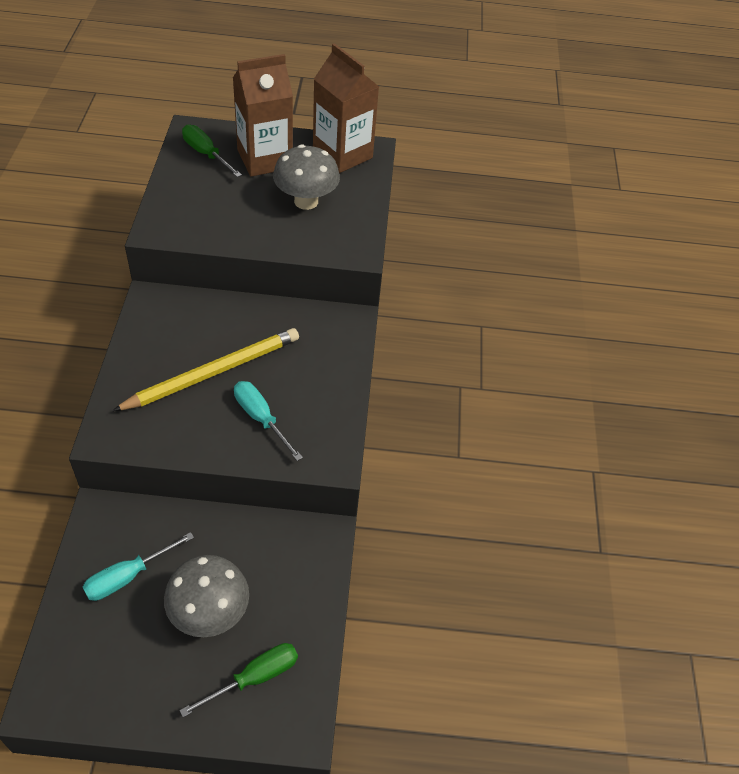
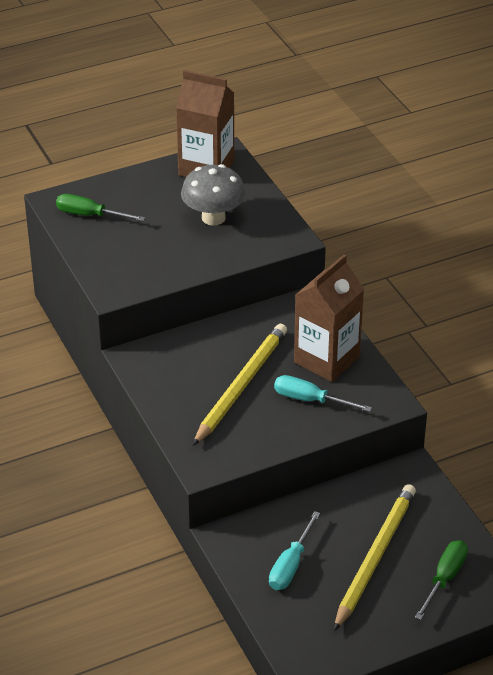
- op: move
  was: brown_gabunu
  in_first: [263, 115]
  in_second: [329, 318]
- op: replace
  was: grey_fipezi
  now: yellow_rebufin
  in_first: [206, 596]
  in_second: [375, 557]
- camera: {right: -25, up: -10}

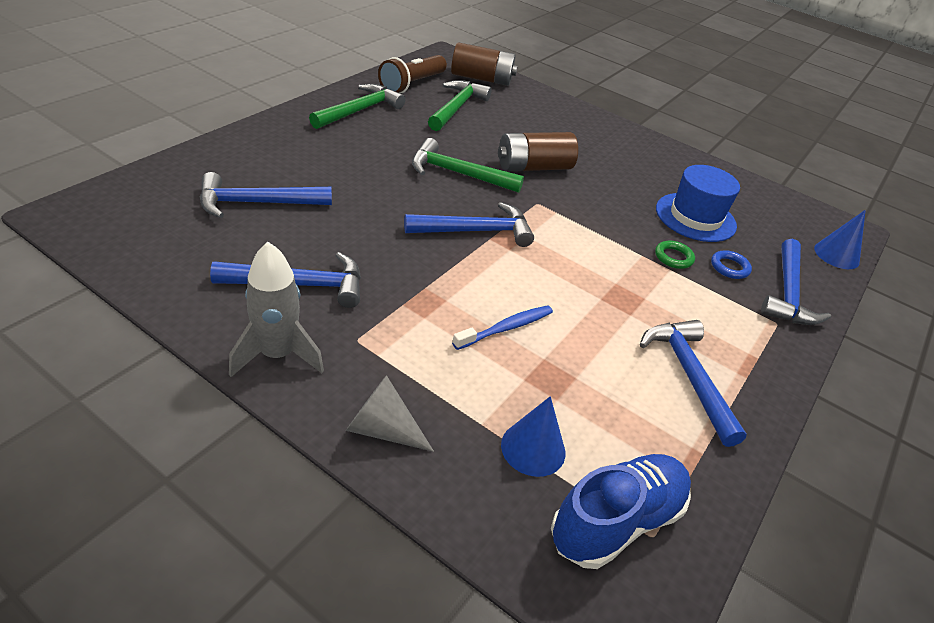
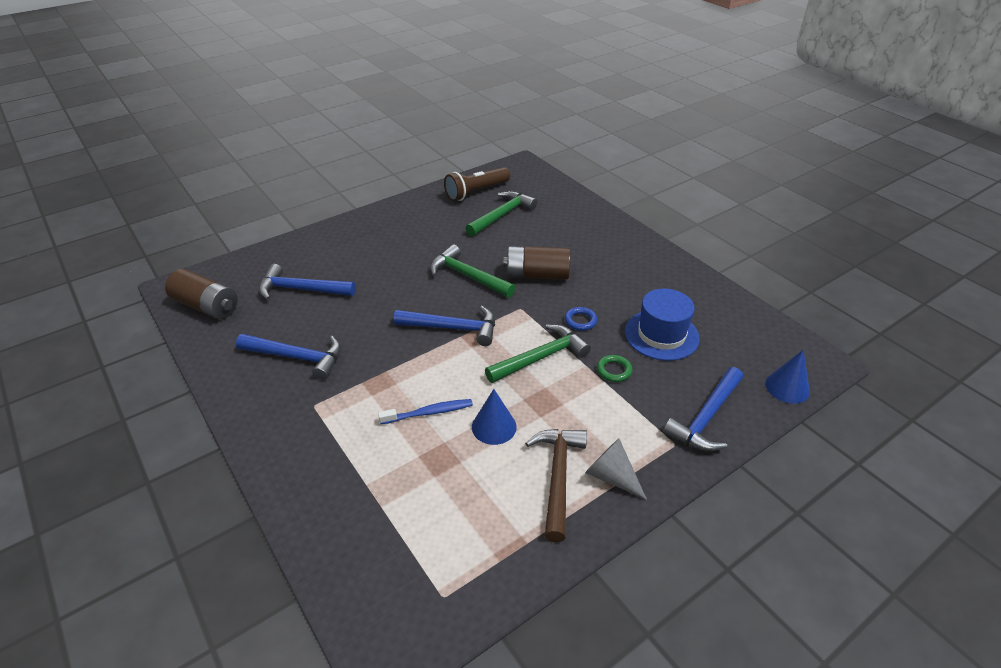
- op: move
  was: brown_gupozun
  in_first: [484, 64]
  in_second: [201, 294]
- op: move
  was: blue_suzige
  in_first: [533, 436]
  in_second: [494, 417]
- op: move
  was: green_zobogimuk
  in_first: [357, 106]
  in_second: [538, 353]
- op: recolor
  was: blue_zobogimuk
  now: brown_zobogimuk
  in_first: [693, 383]
  in_second: [556, 485]
- op: move
  was: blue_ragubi
  in_first: [731, 264]
  in_second: [581, 319]
- op: move
  was: grey_suzige
  in_first: [390, 413]
  in_second: [616, 469]
- op: delete
  was: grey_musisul
  in_first: [276, 309]
- op: delete
  was: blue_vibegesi
  in_first: [621, 511]
- camera: {right: 25, up: 0}

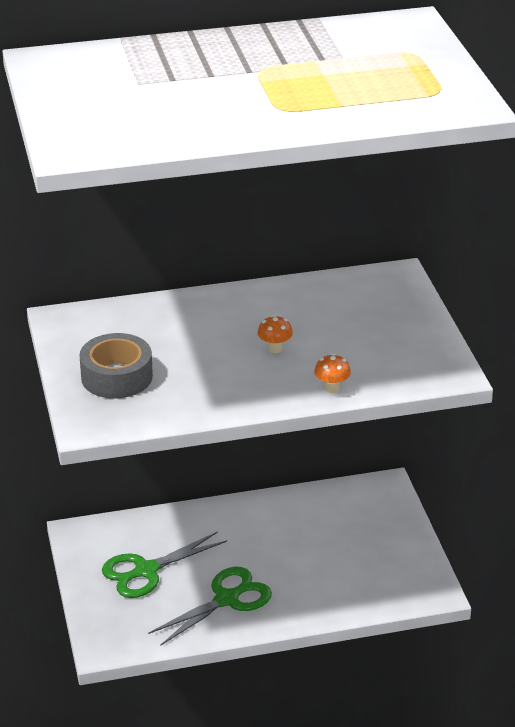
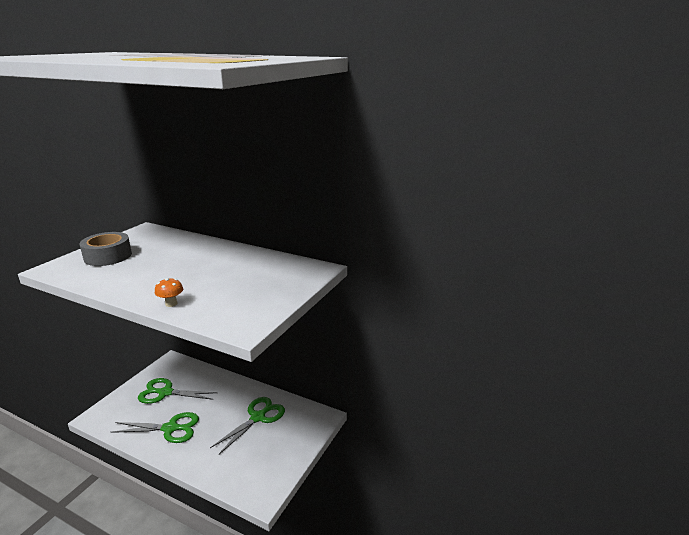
- op: insert
  now: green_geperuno
  in_second: [247, 425]
- op: delete
  was: orange_fipezi
  in_first: [275, 334]
- camera: {right: 40, up: -10}

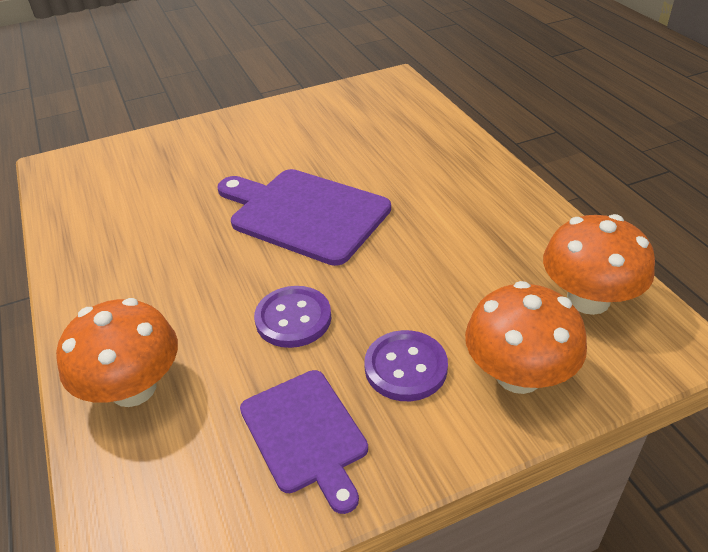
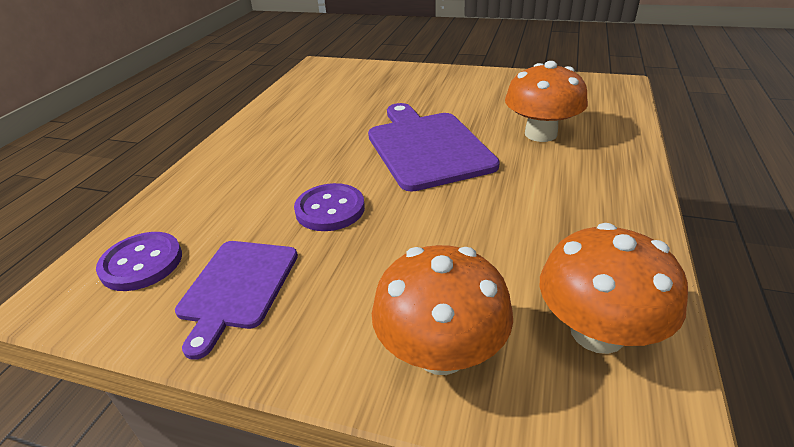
- op: move
  was: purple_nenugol
  in_first: [406, 365]
  in_second: [139, 261]
- op: move
  was: orange_fipezi
  in_first: [117, 352]
  in_second: [546, 101]
- camera: {right: 40, up: -5}

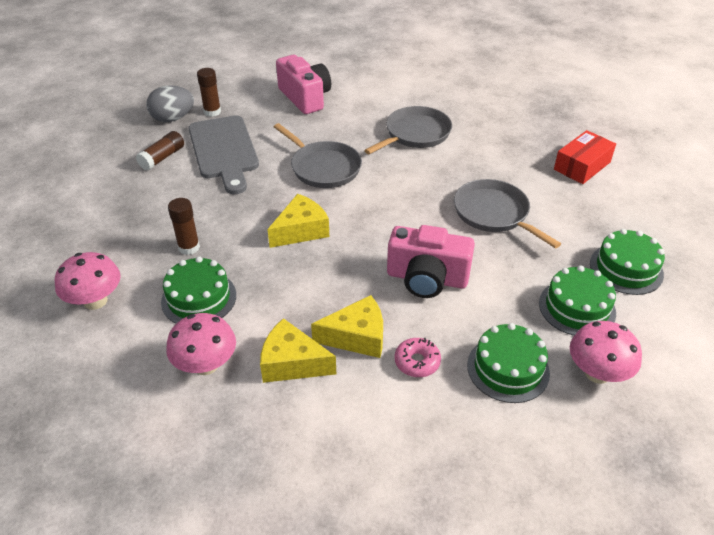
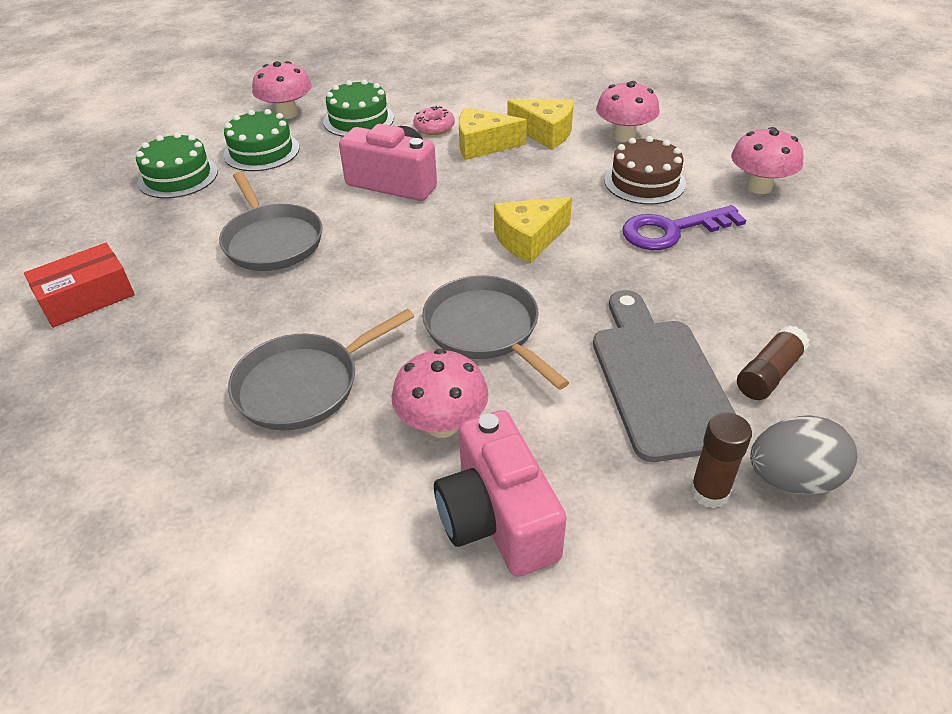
- op: insert
  now: pink_fipezi
  in_second: [440, 393]
- op: recolor
  was: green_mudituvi
  now: brown_mudituvi
  in_first: [198, 290]
  in_second: [645, 170]
- op: replace
  was: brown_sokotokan
  now: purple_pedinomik
  in_first: [184, 226]
  in_second: [684, 227]
- camera: {right: -170, up: 0}

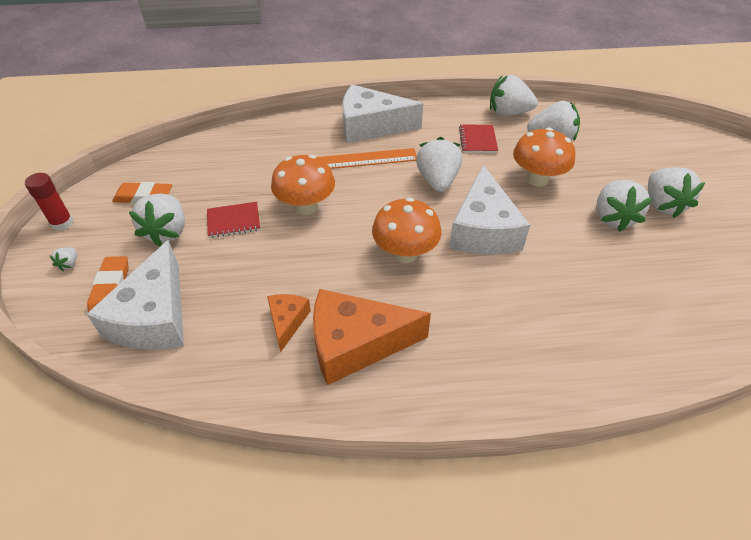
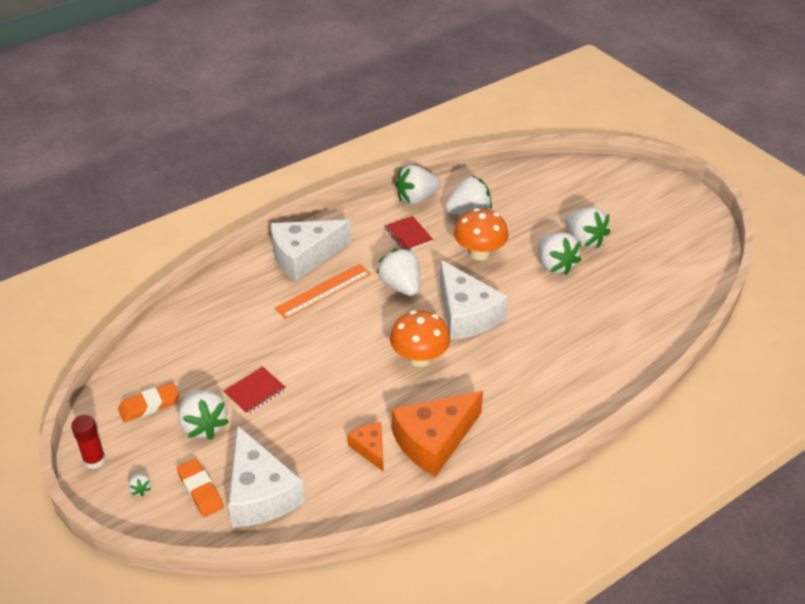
- op: delete
  was: orange_fipezi
  in_first: [303, 185]
- camera: {right: -30, up: -5}

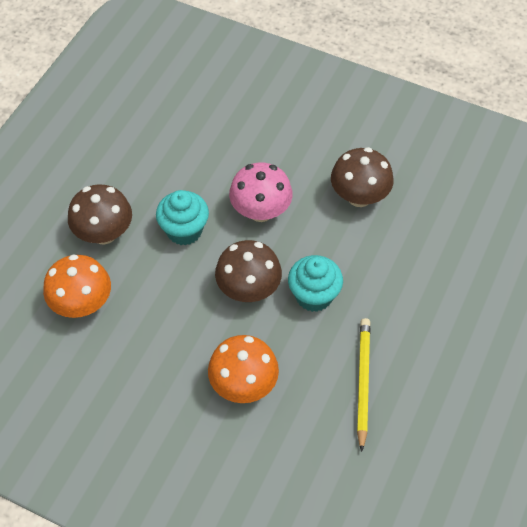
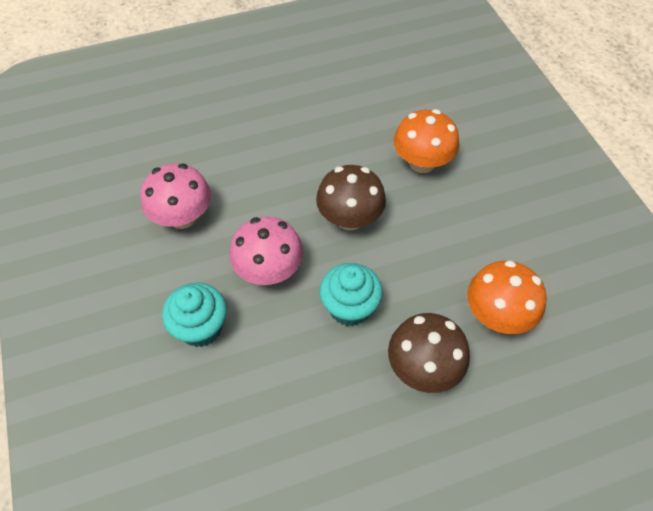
- op: recolor
  was: brown_fipezi
  now: pink_fipezi
  in_first: [362, 177]
  in_second: [175, 196]
- op: move
  was: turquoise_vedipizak
  in_first: [315, 283]
  in_second: [194, 315]
- op: delete
  was: yellow_rebufin
  in_first: [364, 385]
- camera: {right: -135, up: 0}

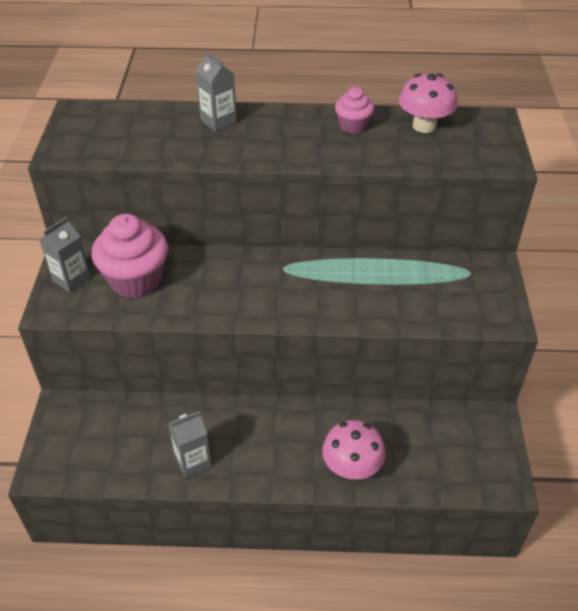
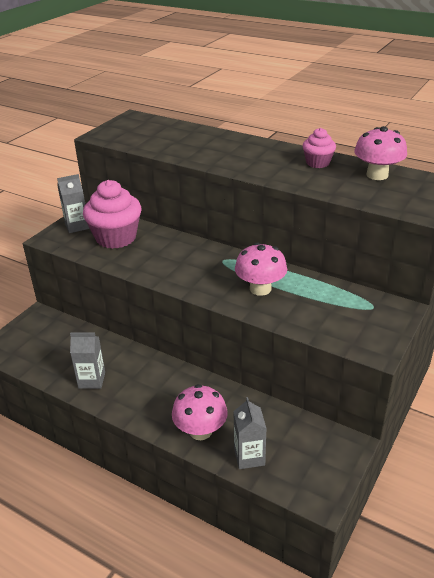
- op: move
  was: grey_gabunu
  in_first: [216, 91]
  in_second: [250, 433]
- op: insert
  now: pink_fipezi
  in_second: [261, 269]
- camera: {right: 30, up: -10}

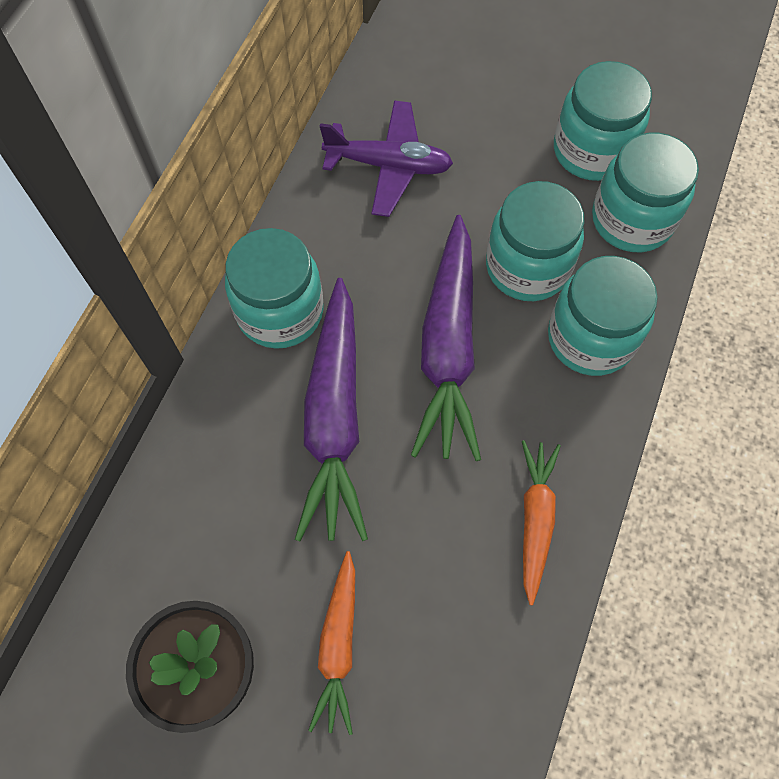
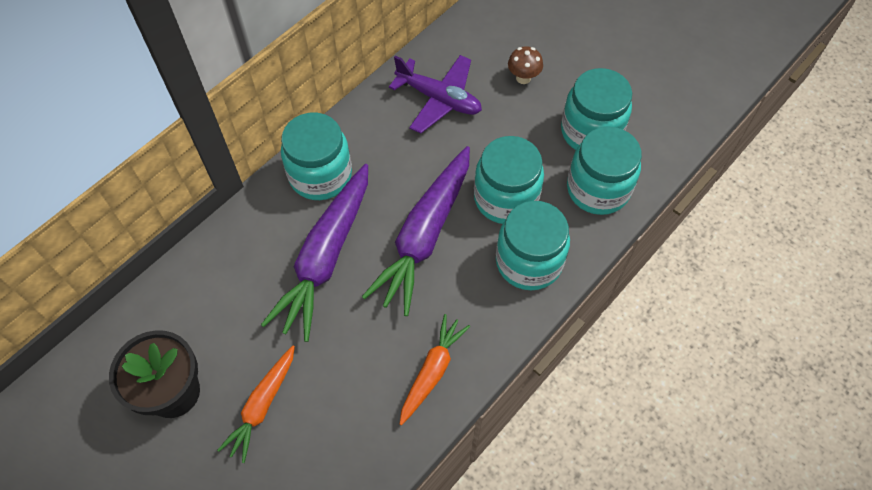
- op: insert
  now: brown_fipezi
  in_second: [525, 65]
- camera: {right: 20, up: -5}

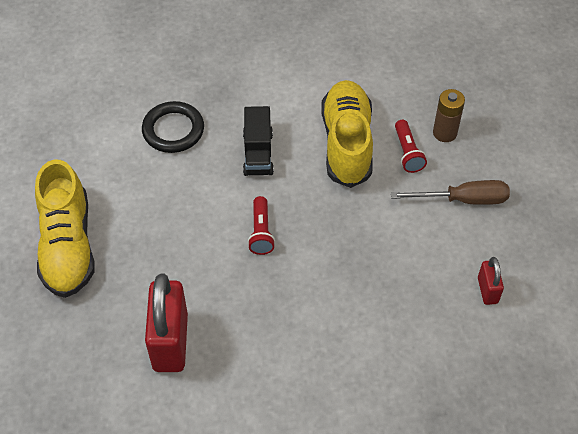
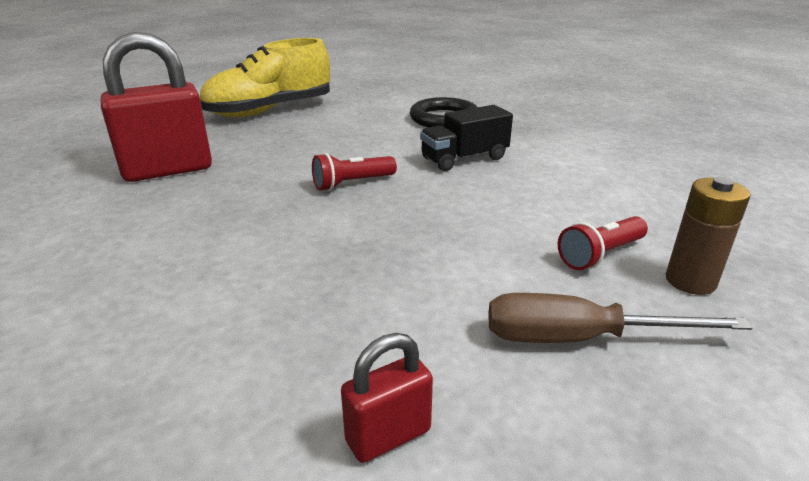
- op: rotate
  was: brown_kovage
  in_first: [450, 192]
  in_second: [620, 318]
  clockwise: 120
- op: delete
  was: yellow_vibegesi
  in_first: [347, 134]
- camera: {right: 65, up: -25}

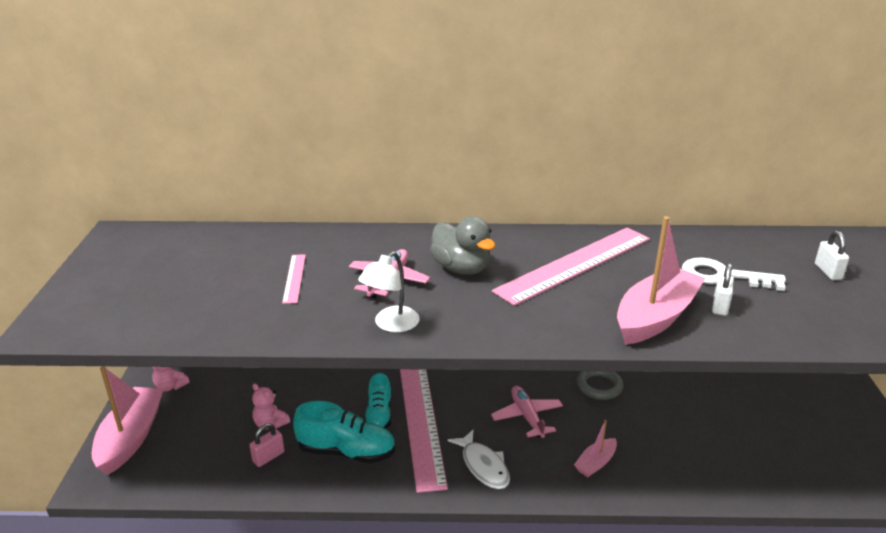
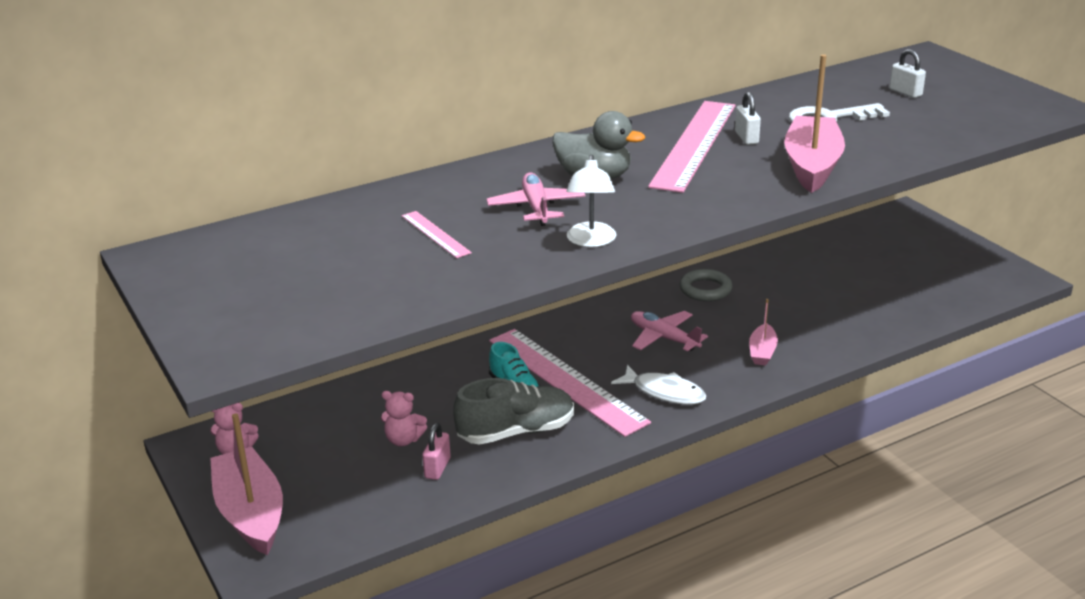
- op: recolor
  was: turquoise_vibegesi
  now: grey_vibegesi
  in_first: [344, 432]
  in_second: [513, 411]
- op: move
  was: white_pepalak
  in_first: [723, 289]
  in_second: [748, 118]
- camera: {right: -30, up: 0}

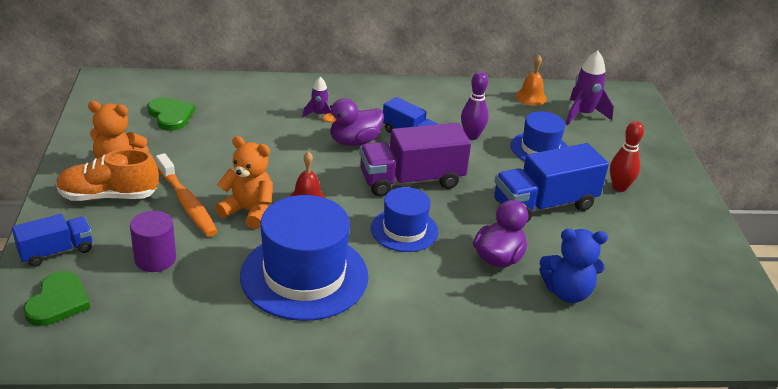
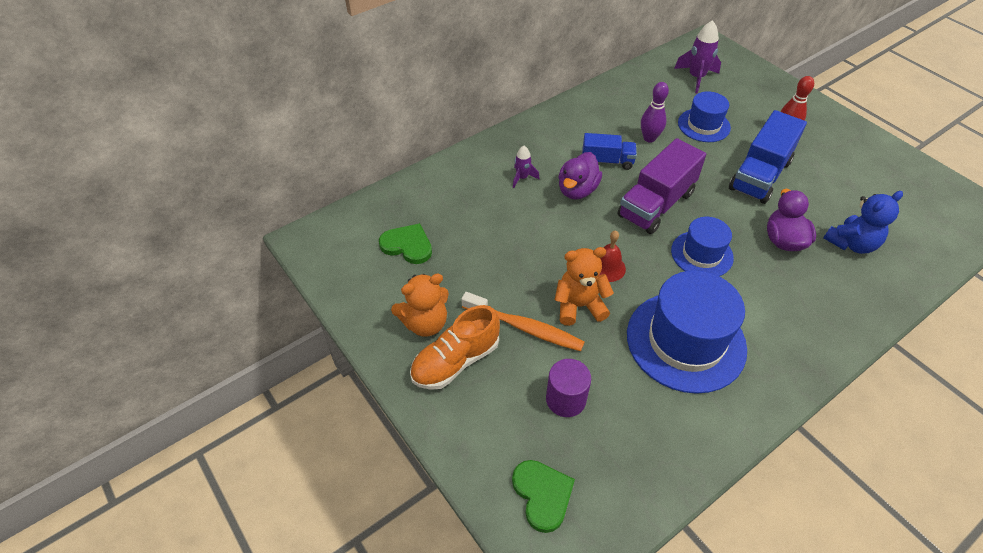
- op: delete
  was: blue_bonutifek
  in_first: [52, 240]
- op: delete
  was: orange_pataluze
  in_first: [531, 80]
- camera: {right: -30, up: 15}

